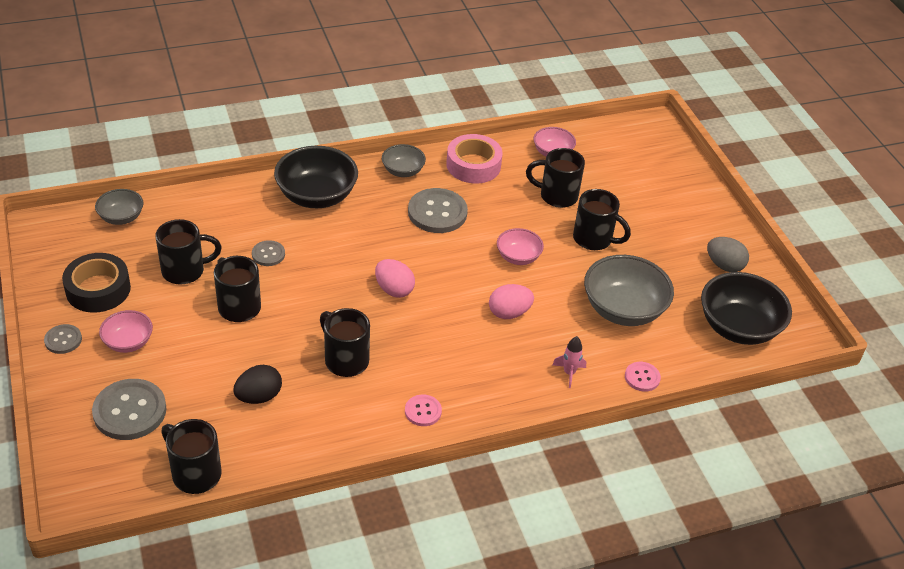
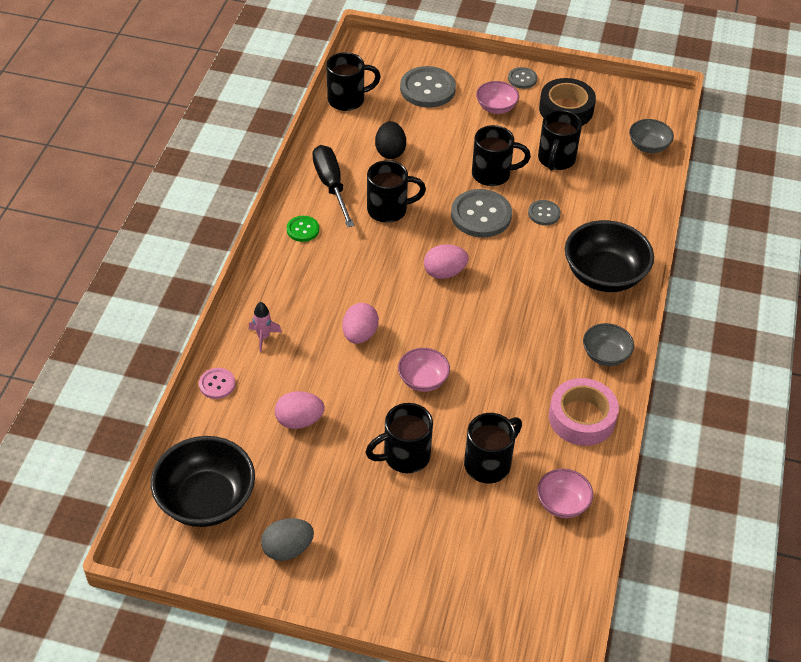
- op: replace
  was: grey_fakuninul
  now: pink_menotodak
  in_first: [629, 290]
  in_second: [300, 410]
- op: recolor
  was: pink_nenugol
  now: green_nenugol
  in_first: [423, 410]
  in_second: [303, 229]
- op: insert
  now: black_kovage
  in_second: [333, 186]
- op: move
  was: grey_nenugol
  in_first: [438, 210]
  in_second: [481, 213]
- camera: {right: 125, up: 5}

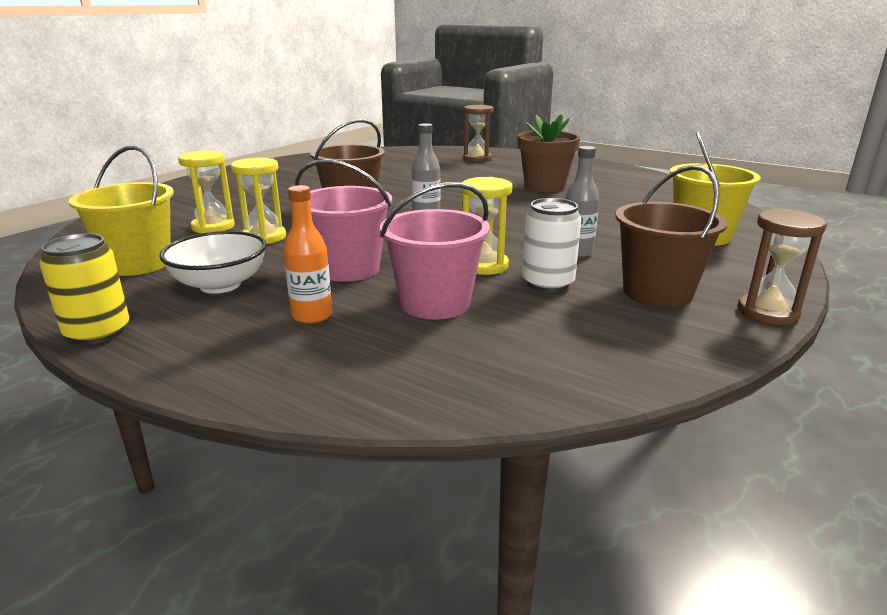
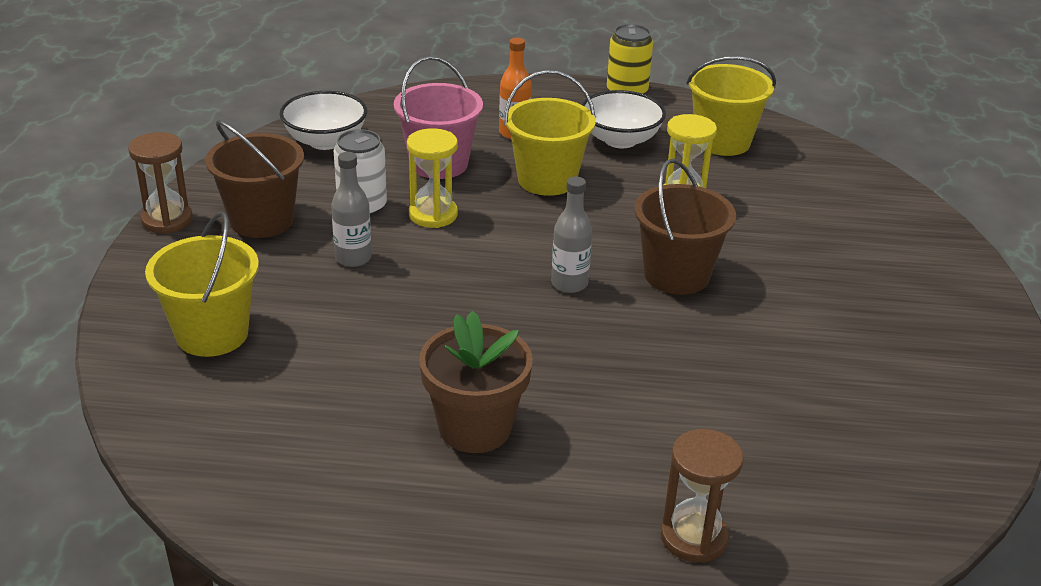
- op: insert
  now: white_fakuninul
  in_second: [323, 120]
- op: recolor
  was: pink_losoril
  now: yellow_losoril
  in_first: [343, 220]
  in_second: [549, 133]
- op: delete
  was: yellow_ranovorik
  in_first: [206, 191]
- camera: {right: 150, up: 10}

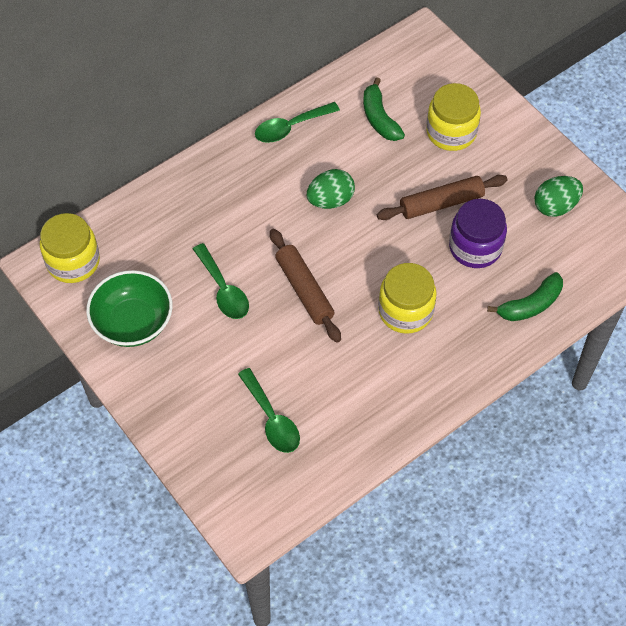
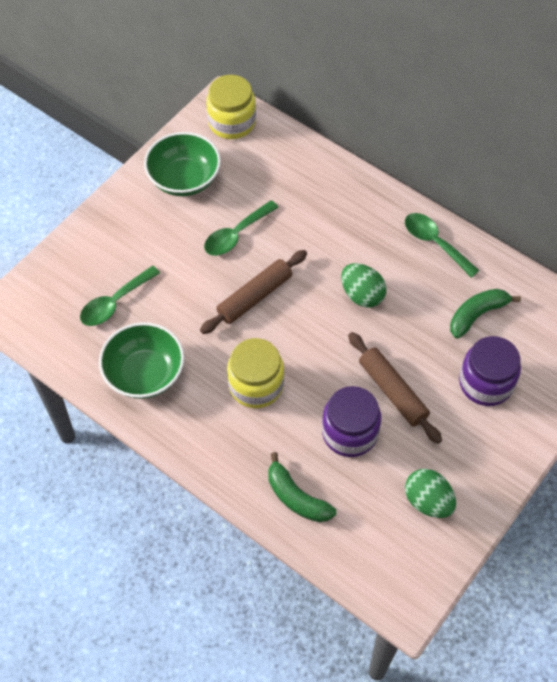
- op: insert
  now: green_fakuninul
  in_second: [141, 360]
- op: recolor
  was: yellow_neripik
  now: purple_neripik
  in_first: [453, 117]
  in_second: [490, 371]
- camera: {right: 75, up: 0}

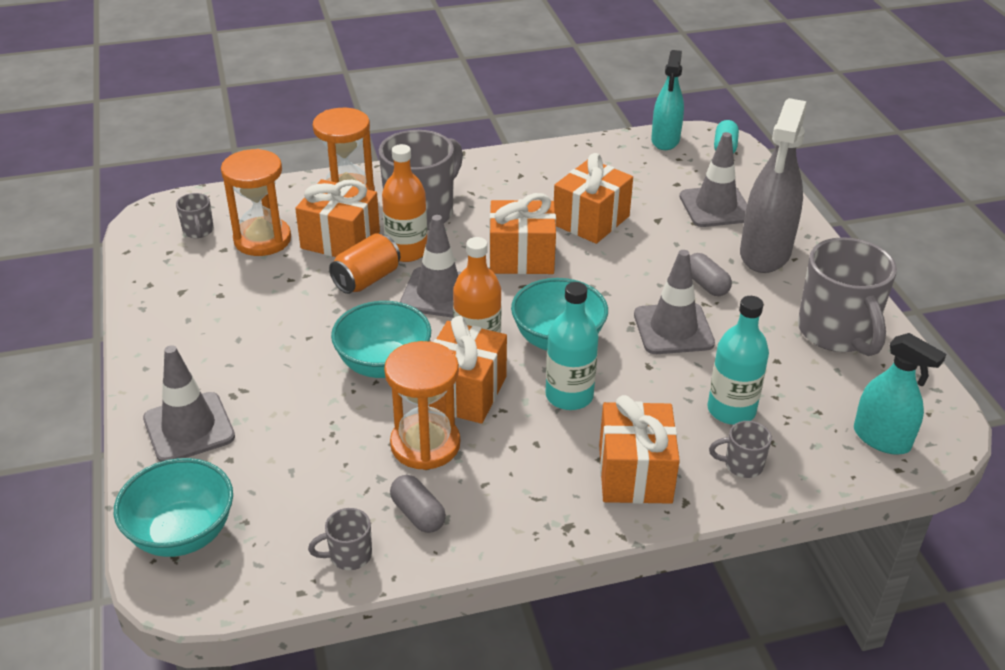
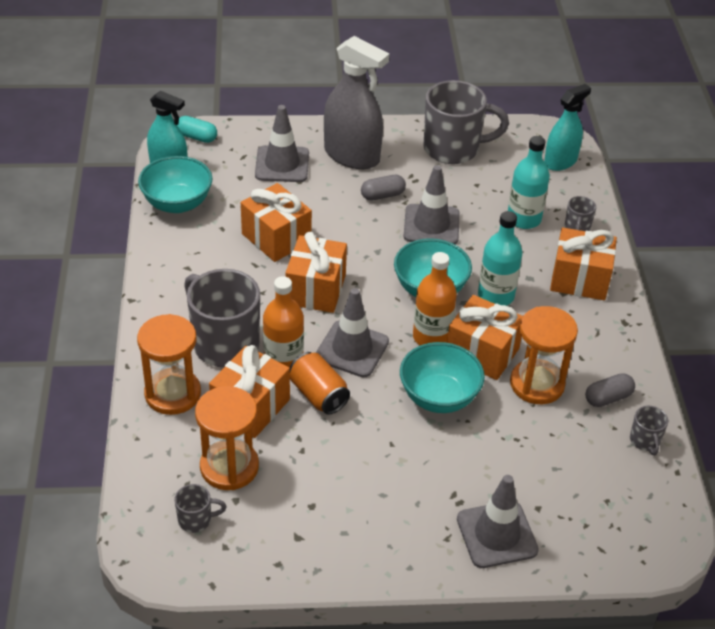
- op: move
  was: turquoise_fakuninul
  in_first: [173, 507]
  in_second: [175, 184]
- camera: {right: -80, up: 5}

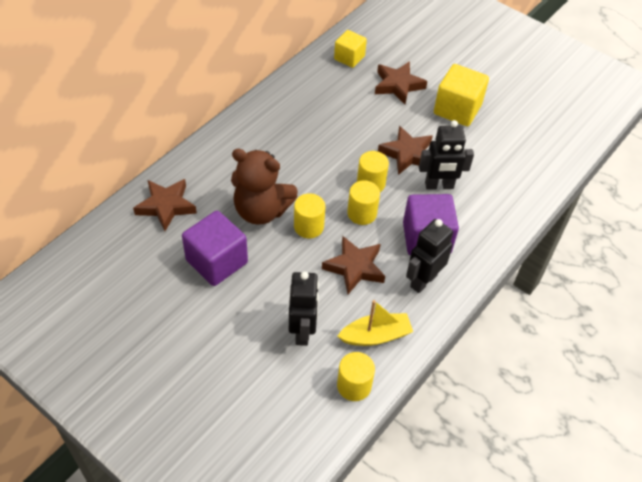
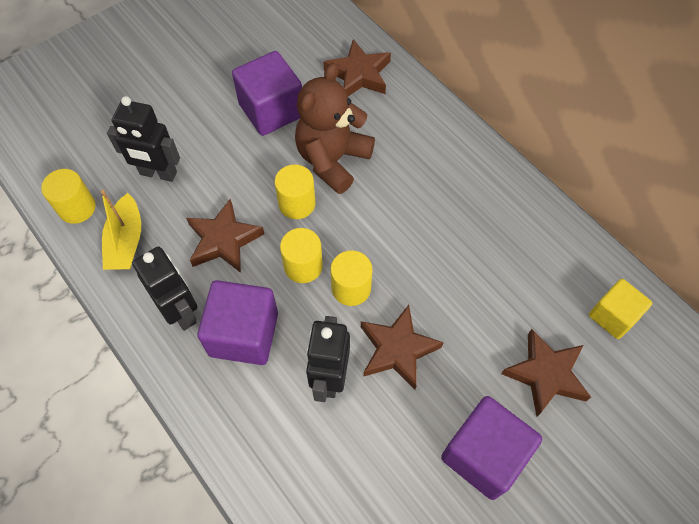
- op: recolor
  was: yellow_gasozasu
  now: purple_gasozasu
  in_first: [461, 95]
  in_second: [491, 448]
- camera: {right: 105, up: 10}

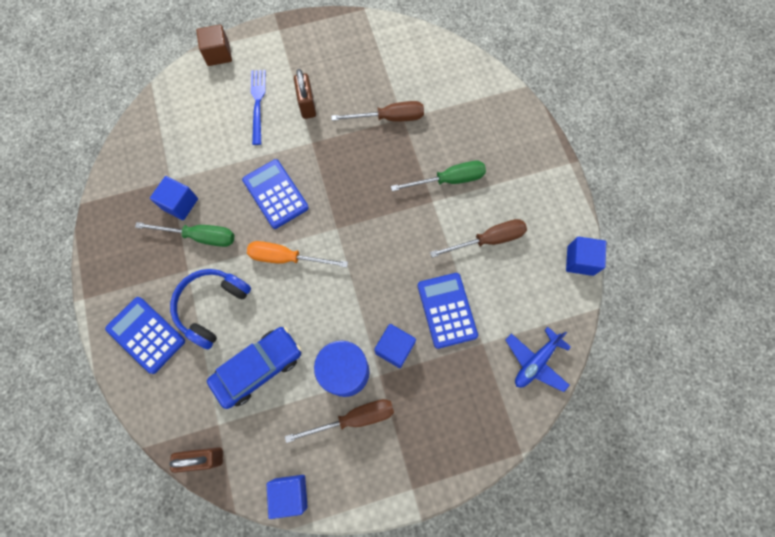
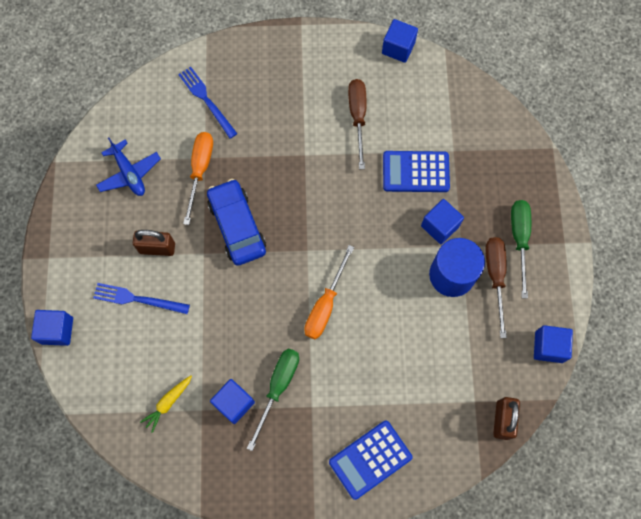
- op: recolor
  was: brown_gasozasu
  now: blue_gasozasu
  in_first: [214, 45]
  in_second: [52, 328]
- op: move
  was: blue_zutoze
  in_first: [538, 359]
  in_second: [128, 167]
- op: insert
  now: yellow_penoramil
  in_second: [166, 404]
- op: insert
  now: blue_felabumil
  in_second: [208, 103]
- op: recolor
  was: brown_kovage
  now: orange_kovage
  in_first: [377, 111]
  in_second: [198, 178]
- op: move
  was: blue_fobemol
  in_first: [254, 368]
  in_second: [236, 222]
- op: move
  was: green_kovage
  in_first: [438, 176]
  in_second: [521, 249]
- op: delete
  was: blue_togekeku
  in_first: [210, 309]
- op: delete
  was: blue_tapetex
  in_first: [275, 194]
- camera: {right: -75, up: 0}

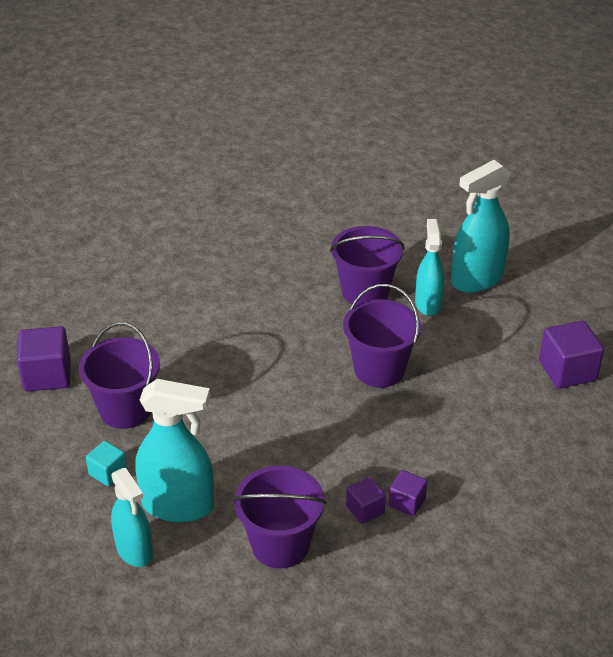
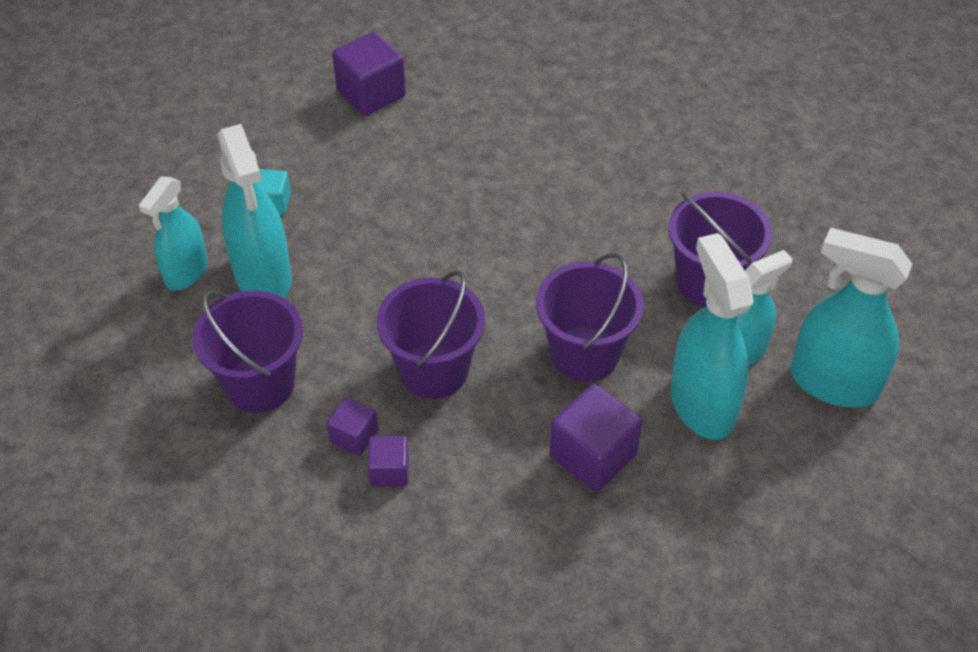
- op: move
  was: purple_losoril
  in_first: [119, 375]
  in_second: [430, 334]
- op: move
  was: purple_gasozasu
  in_first: [571, 355]
  in_second: [596, 438]
- op: insert
  now: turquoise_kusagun
  in_second: [712, 336]
- camera: {right: 60, up: 10}

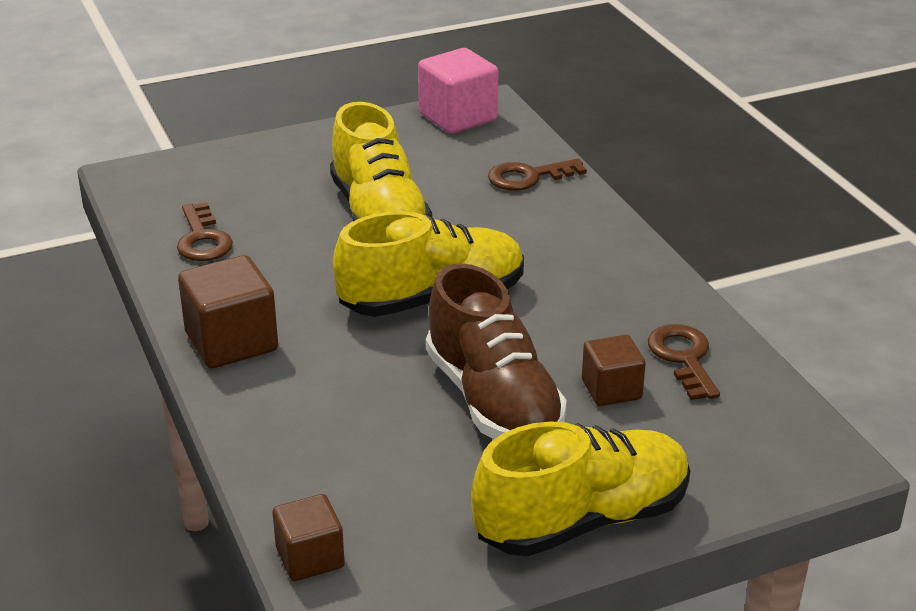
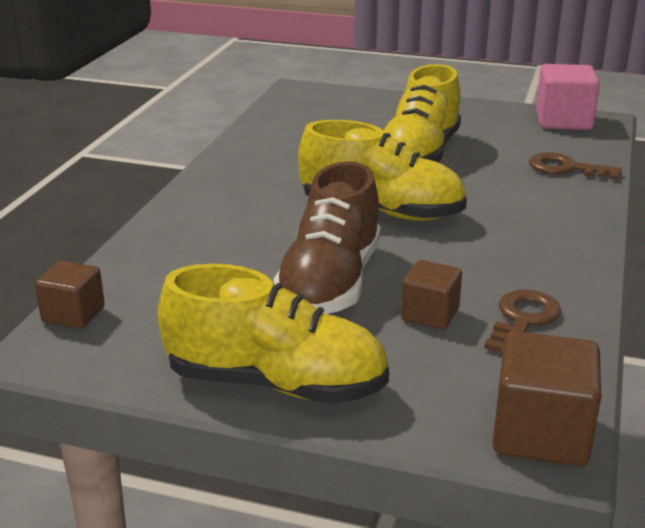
- op: move
  was: brown_gasozasu
  in_first: [228, 311]
  in_second: [546, 398]
- op: delete
  was: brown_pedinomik
  in_first: [205, 231]
- camera: {right: 40, up: -5}

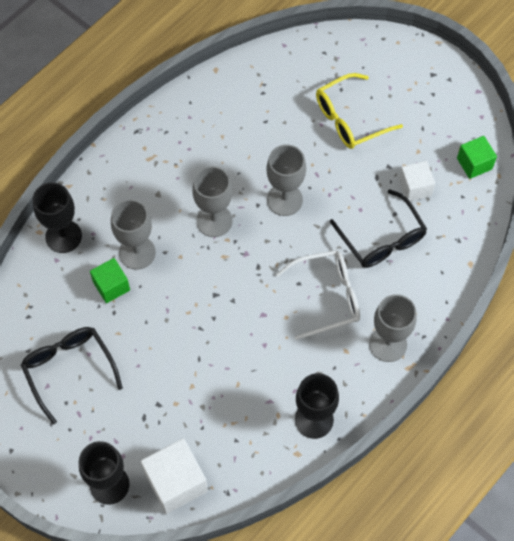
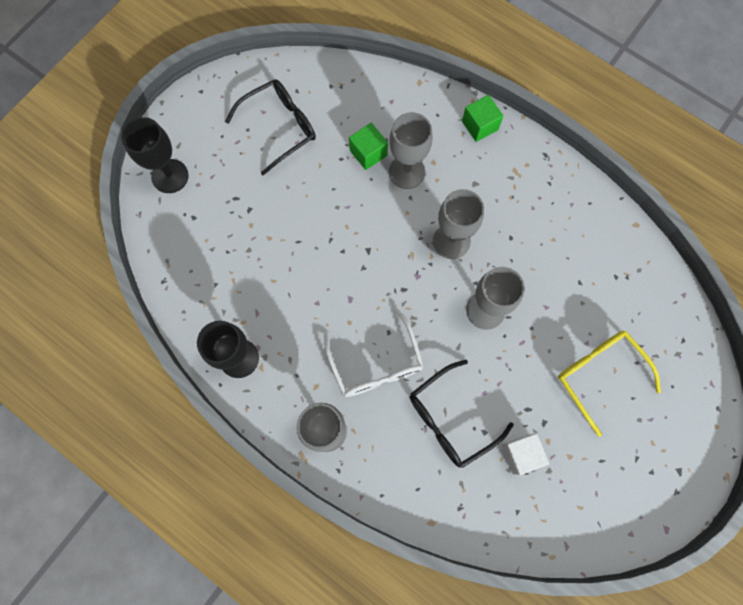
- op: move
  was: green_gasozasu
  in_first: [477, 157]
  in_second: [483, 118]
- op: delete
  was: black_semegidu
  in_first: [57, 217]
- op: delete
  was: white_gasozasu
  in_first: [174, 476]
- camera: {right: 85, up: 10}

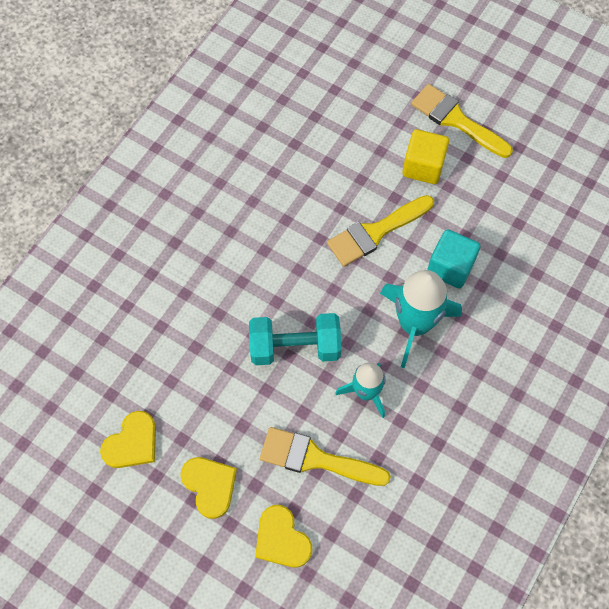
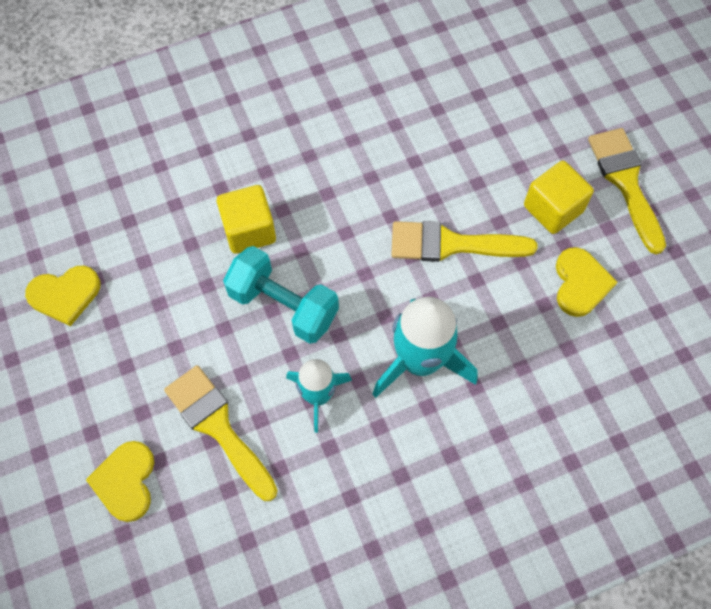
- op: insert
  now: yellow_gasozasu
  in_second: [246, 219]
- op: move
  was: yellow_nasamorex
  in_first: [209, 488]
  in_second: [586, 282]
- op: delete
  was: turquoise_gasozasu
  in_first: [454, 259]
- camera: {right: 35, up: 0}

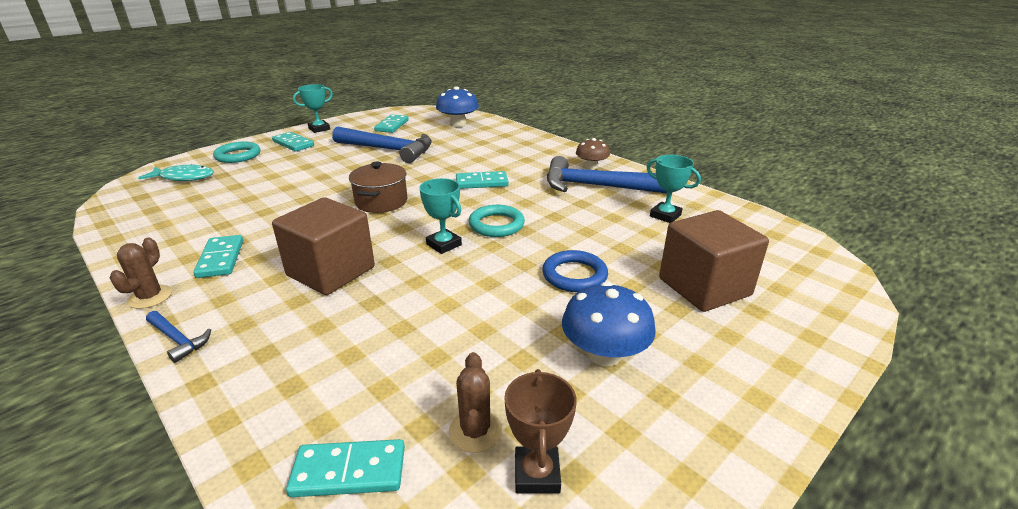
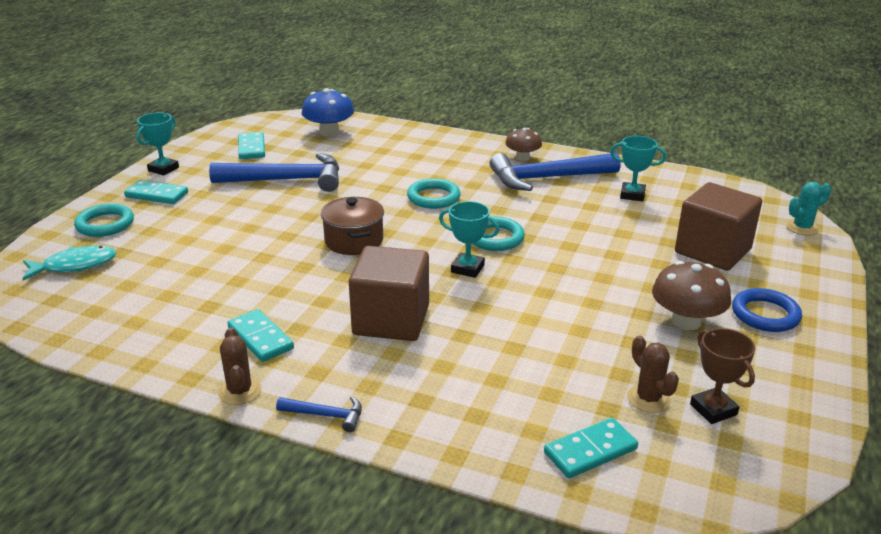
- op: replace
  was: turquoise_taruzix
  now: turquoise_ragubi
  in_first: [482, 180]
  in_second: [434, 193]
- op: recolor
  was: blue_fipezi
  now: brown_fipezi
  in_first: [609, 324]
  in_second: [691, 295]
- op: move
  was: blue_ragubi
  in_first: [575, 271]
  in_second: [767, 310]
- op: insert
  now: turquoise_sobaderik
  in_second: [808, 208]
- camera: {right: -25, up: 0}

